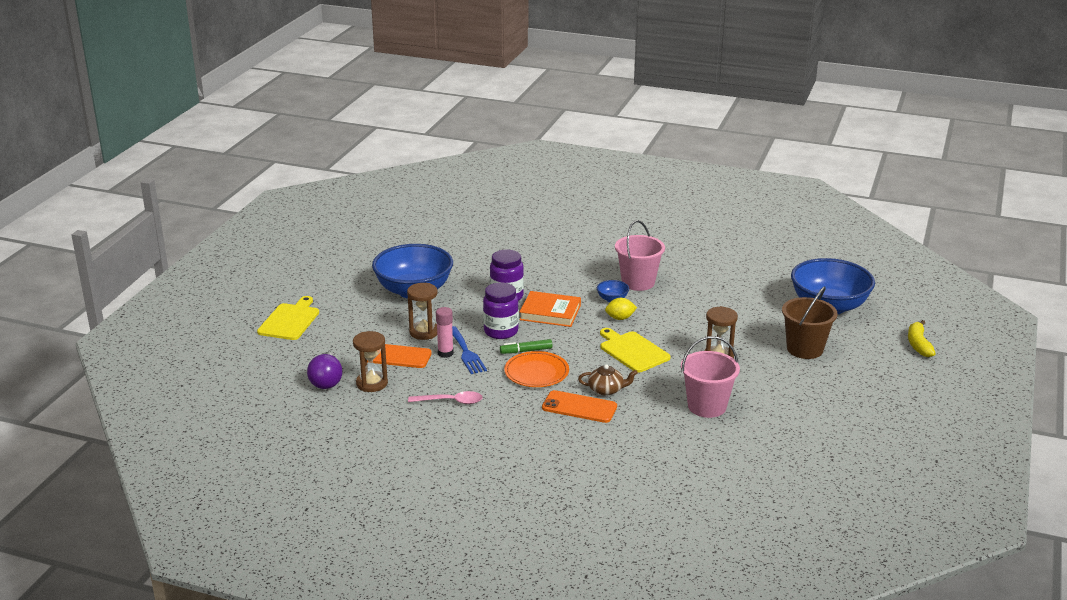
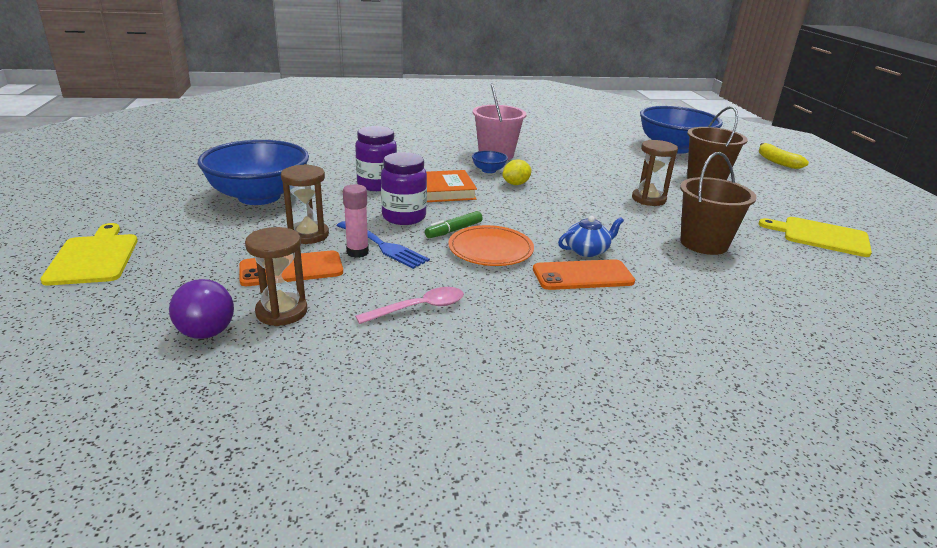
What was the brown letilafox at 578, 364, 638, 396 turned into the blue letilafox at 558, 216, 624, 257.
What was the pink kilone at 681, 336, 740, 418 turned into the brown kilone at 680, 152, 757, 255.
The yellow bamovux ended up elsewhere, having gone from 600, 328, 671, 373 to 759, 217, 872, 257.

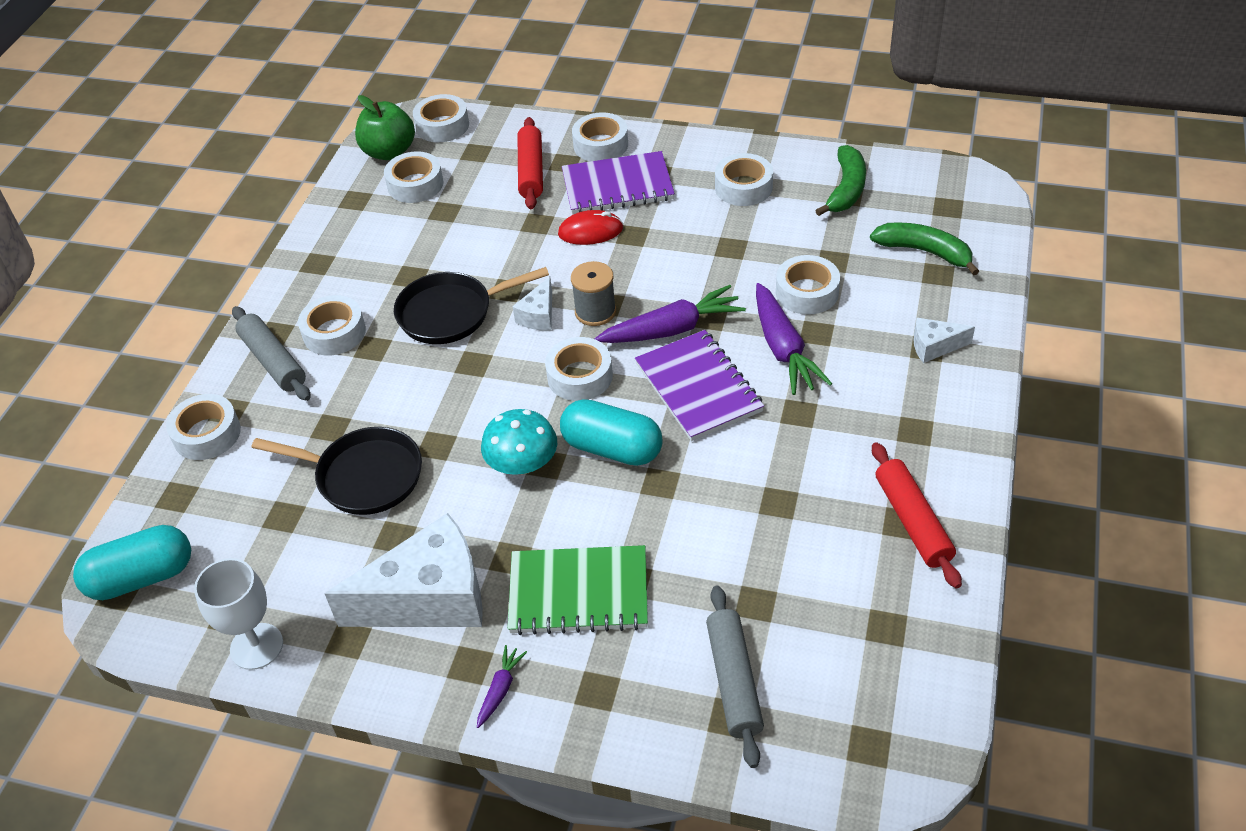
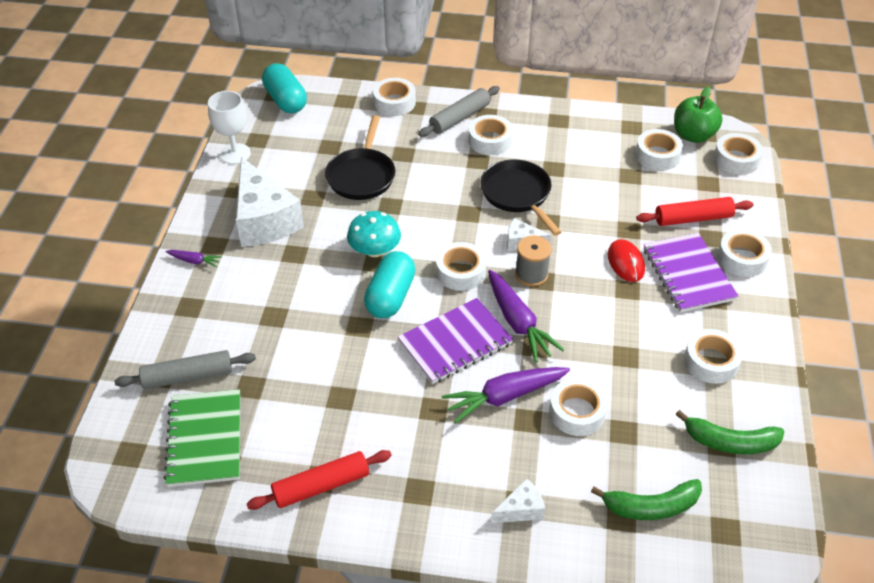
The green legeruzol ended up elsewhere, having gone from 508, 545, 648, 635 to 164, 389, 240, 487.
The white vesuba at 913, 318, 975, 363 ended up facing another way, 75 degrees clockwise from before.
The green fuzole at 870, 222, 979, 276 ended up facing another way, 60 degrees clockwise from before.

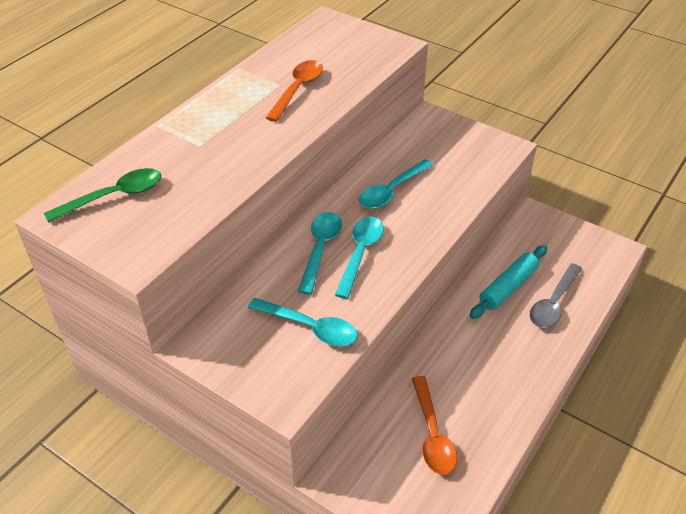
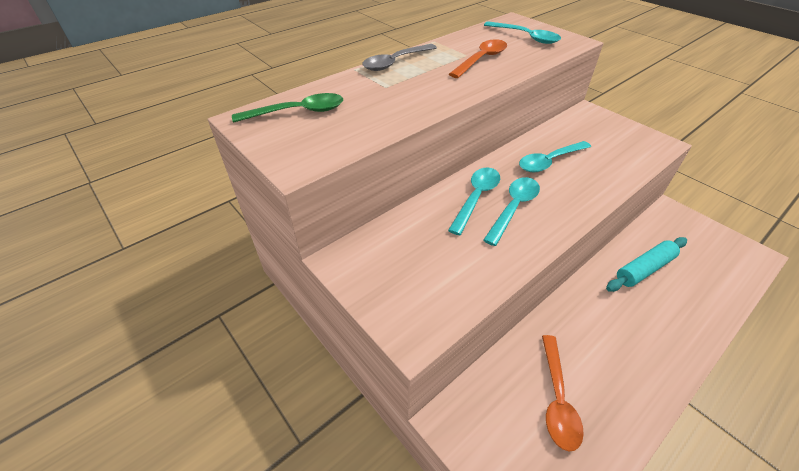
The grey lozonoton ended up elsewhere, having gone from 529, 263, 582, 328 to 362, 44, 437, 71.
The turquoise lozonoton ended up elsewhere, having gone from 248, 298, 358, 346 to 484, 21, 561, 44.

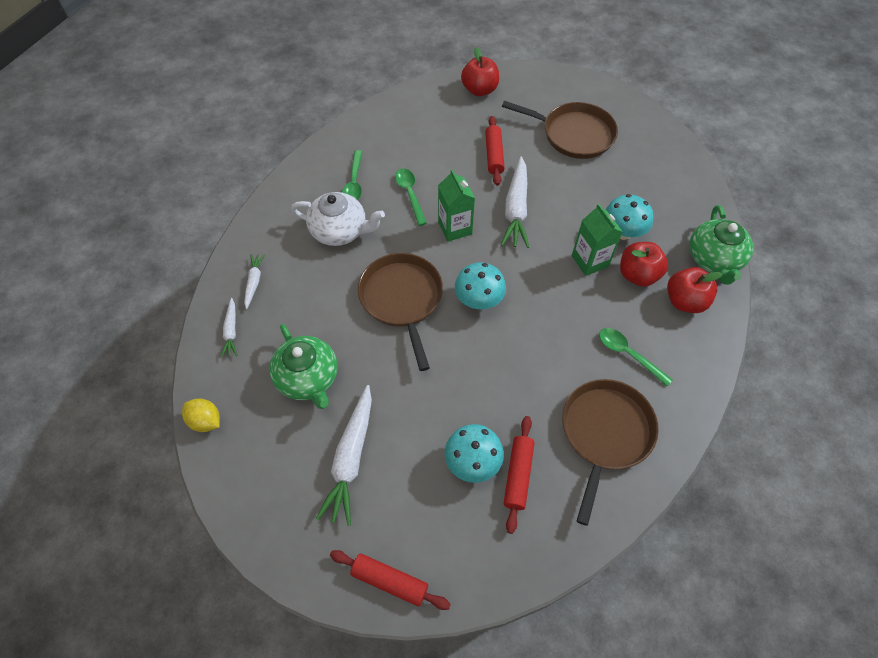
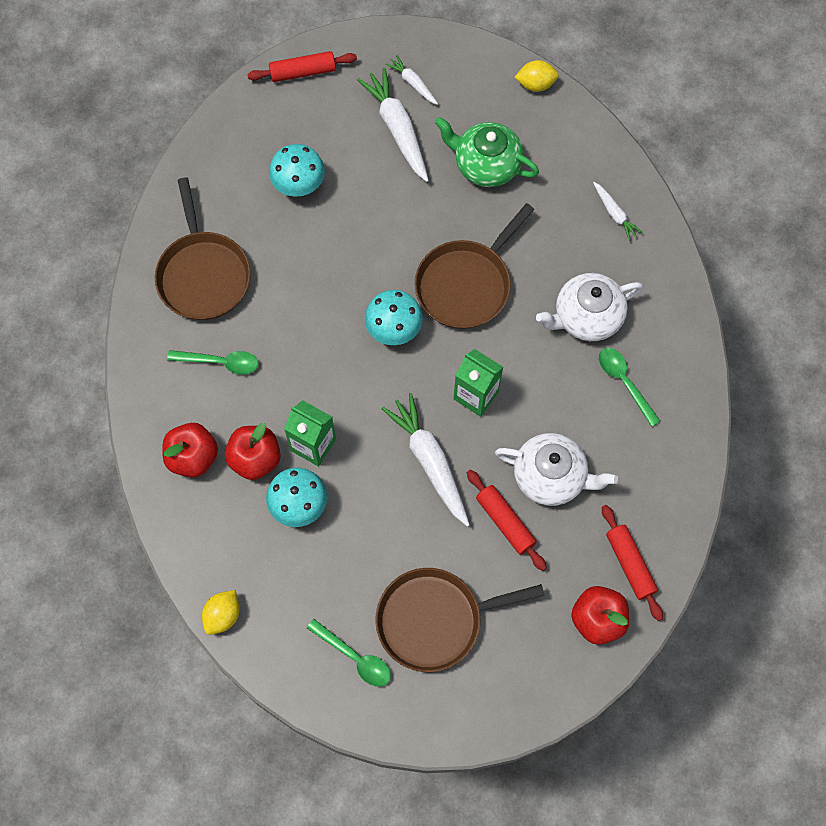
The second view gained the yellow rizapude at 202, 590, 240, 635.
The green lozonoton ended up elsewhere, having gone from 395, 168, 427, 226 to 307, 619, 391, 687.
The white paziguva ended up elsewhere, having gone from 221, 298, 237, 358 to 385, 55, 438, 105.
The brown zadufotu at 358, 253, 443, 371 ended up facing another way, 90 degrees clockwise from before.
The second view gained the white letilafox at 495, 433, 618, 506.
The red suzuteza ended up elsewhere, having gone from 504, 416, 535, 534 to 602, 505, 663, 621.
The second view lost the green letilafox at 689, 205, 754, 285.

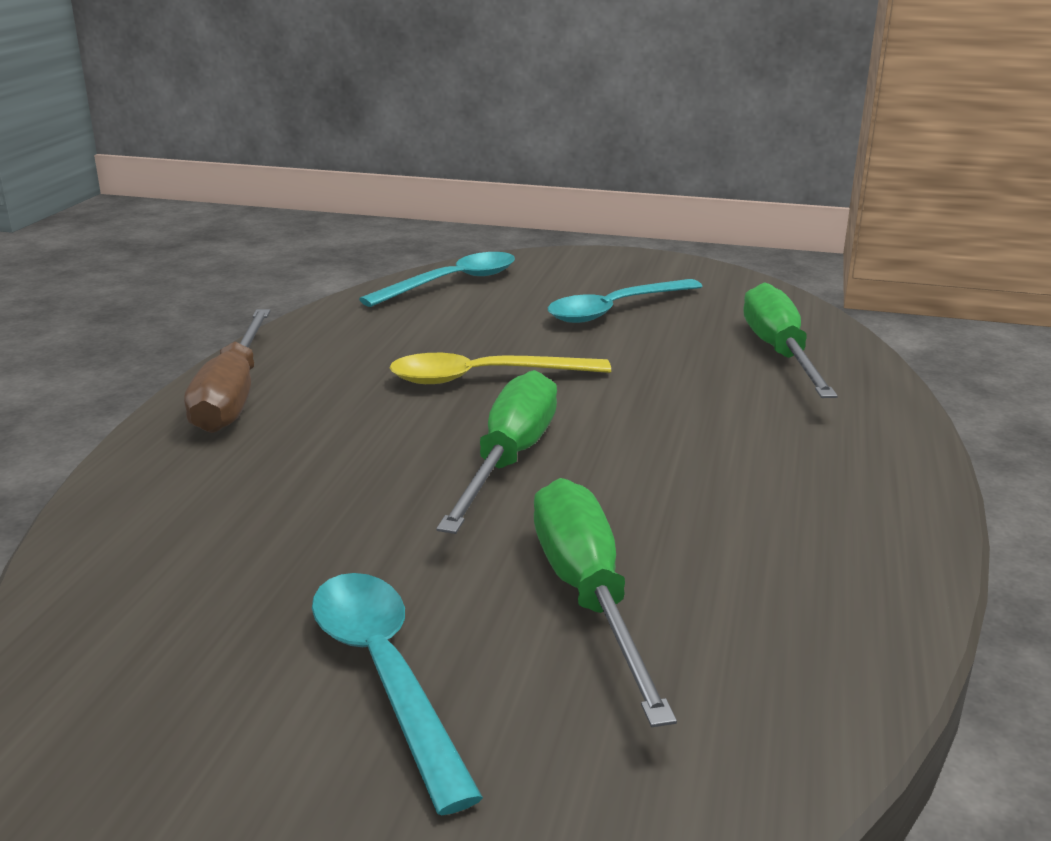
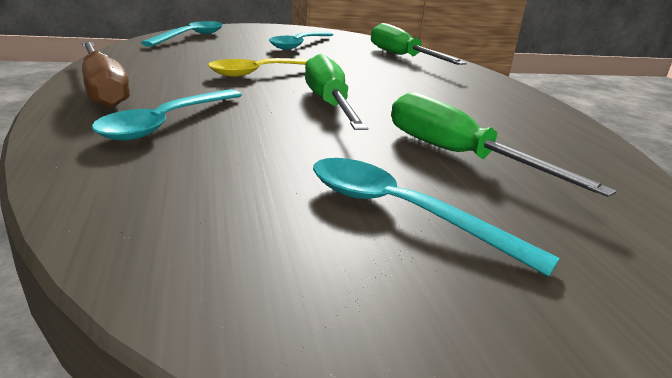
The second view gained the turquoise lozonoton at 92, 89, 242, 140.

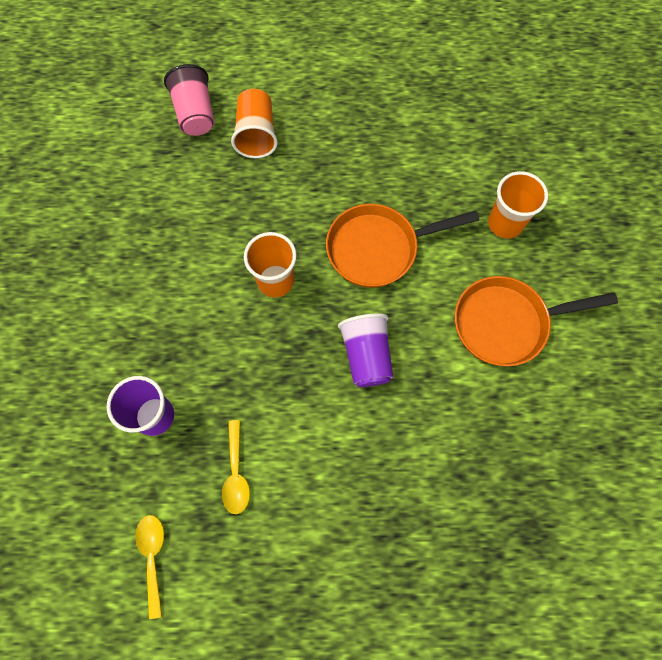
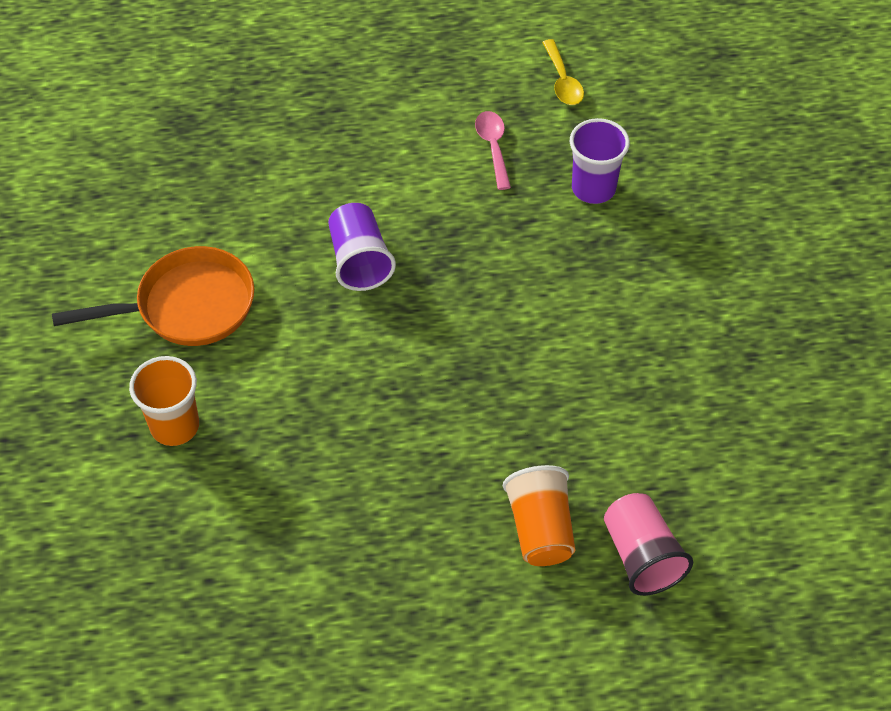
What was the yellow lozonoton at 222, 420, 250, 514 turned into the pink lozonoton at 475, 111, 511, 190.
The second view lost the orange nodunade at 244, 232, 297, 298.
The second view lost the orange zadufotu at 326, 204, 479, 288.

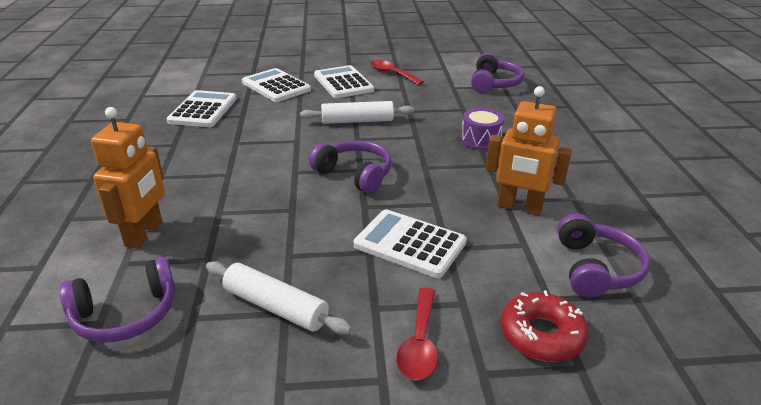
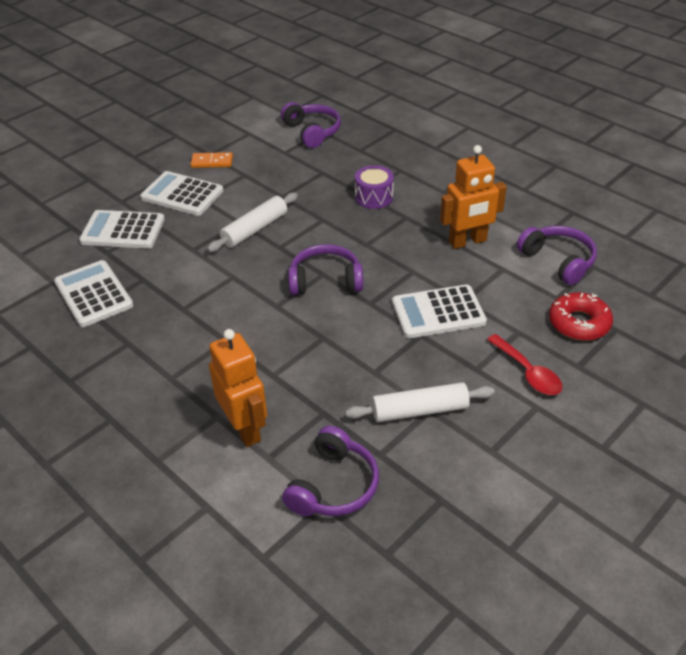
Where the red lozonoton stood at 370, 60, 424, 85, the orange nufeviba came to stand at 190, 152, 233, 168.

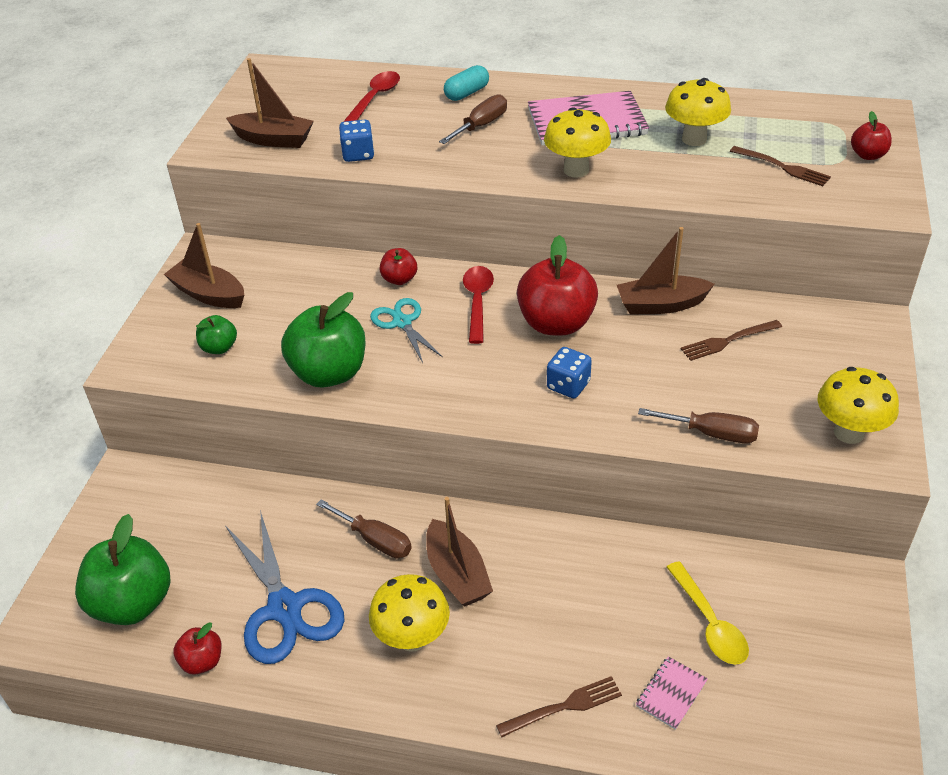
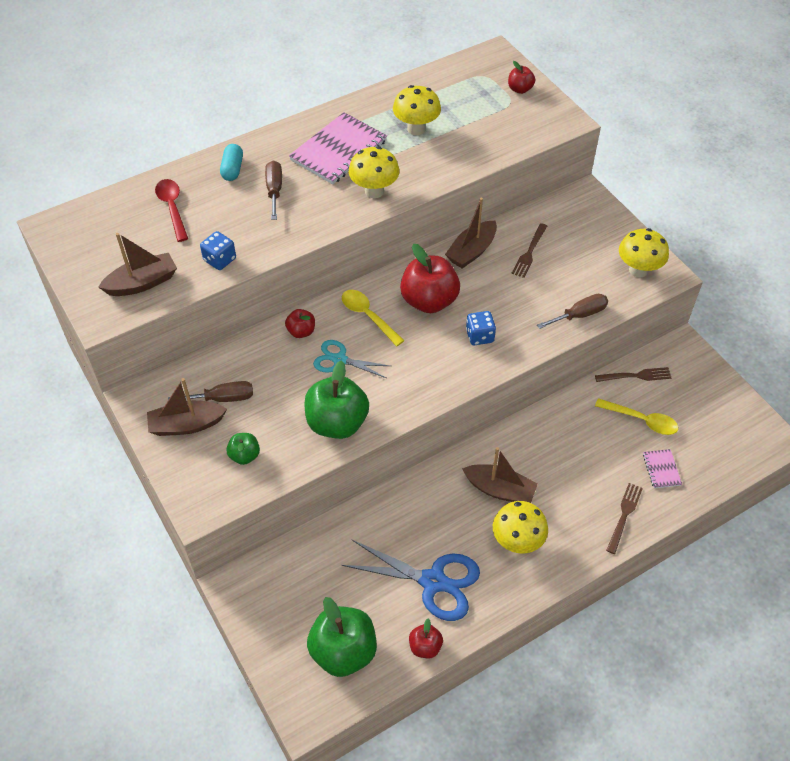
The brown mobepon ended up elsewhere, having gone from 316, 499, 412, 558 to 168, 381, 253, 402.
What was the red lozonoton at 463, 266, 494, 344 turned into the yellow lozonoton at 342, 290, 404, 346.
The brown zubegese ended up elsewhere, having gone from 730, 146, 831, 186 to 595, 367, 671, 382.

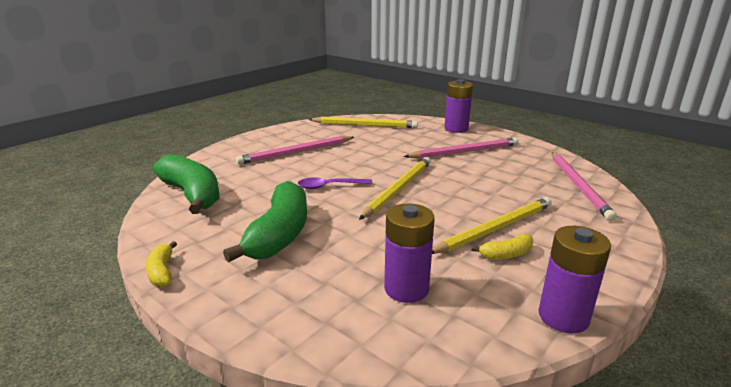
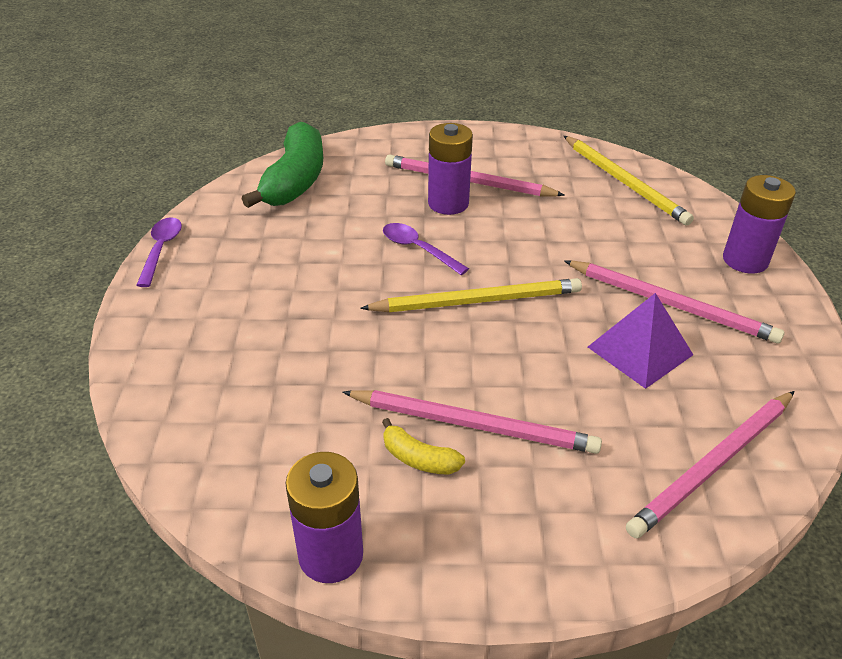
Where the yellow fuzole stood at 146, 241, 177, 287, the purple lozonoton came to stand at 136, 217, 182, 287.
What was the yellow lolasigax at 432, 197, 552, 254 turned into the pink lolasigax at 343, 390, 602, 454.
The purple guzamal ended up elsewhere, having gone from 384, 203, 435, 303 to 428, 123, 473, 215.
The second view gained the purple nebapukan at 588, 293, 693, 389.
The second view lost the green fuzole at 223, 181, 307, 262.

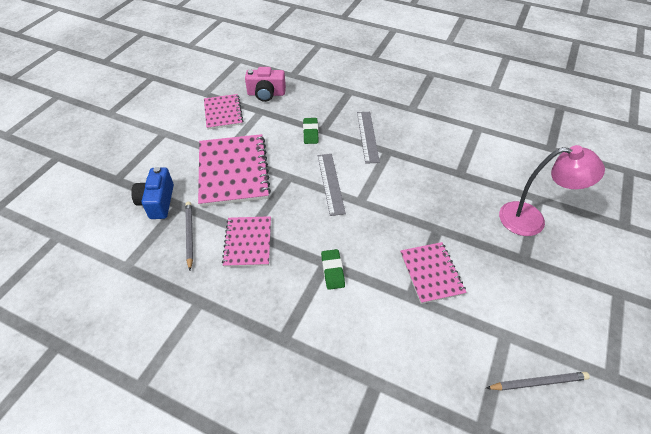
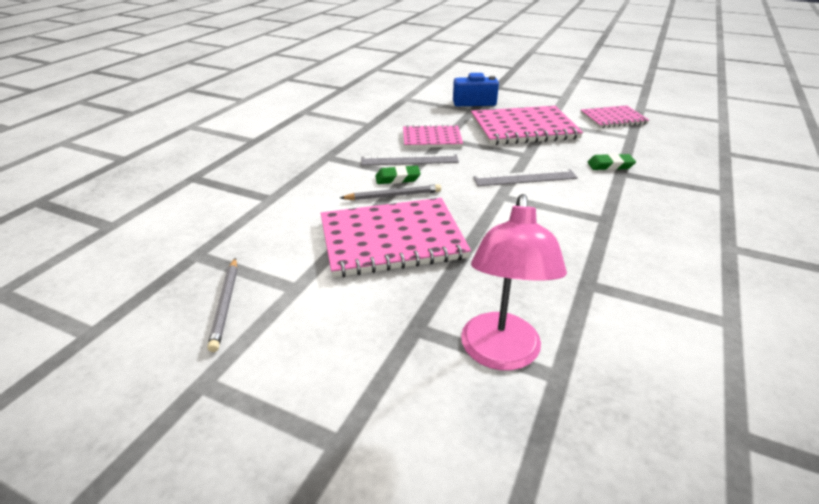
The size of the pink legeruzol at 400, 242, 467, 304 changed by a factor of 1.68.
The grey lolasigax ended up elsewhere, having gone from 185, 202, 193, 271 to 340, 184, 441, 200.
The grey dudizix ended up elsewhere, having gone from 357, 112, 380, 164 to 361, 154, 459, 166.
The second view lost the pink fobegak at 245, 67, 286, 102.

